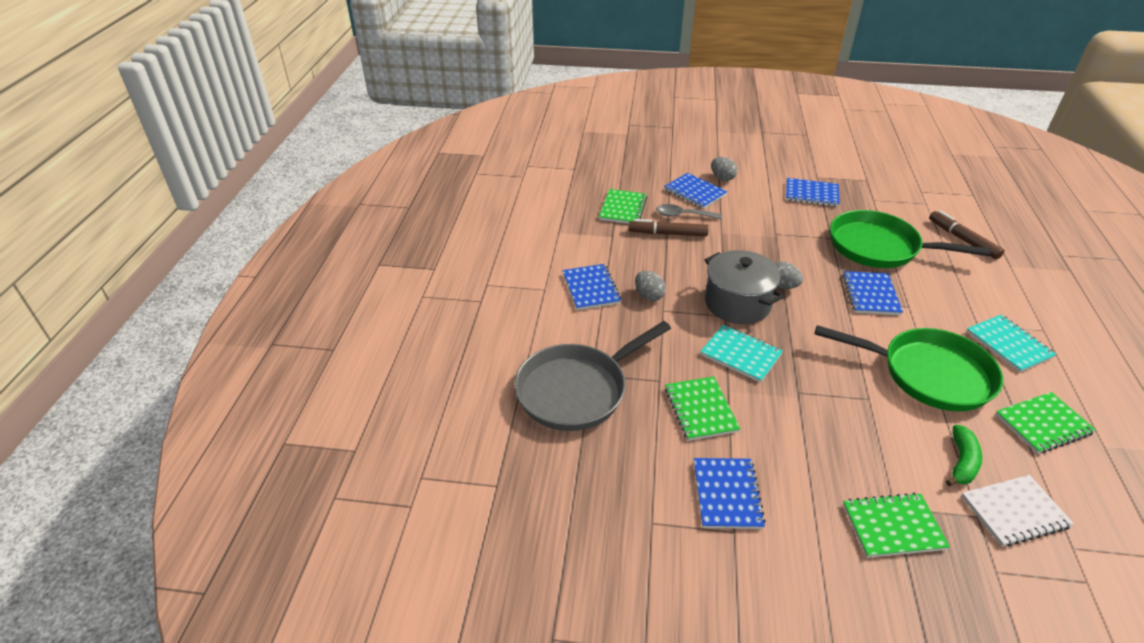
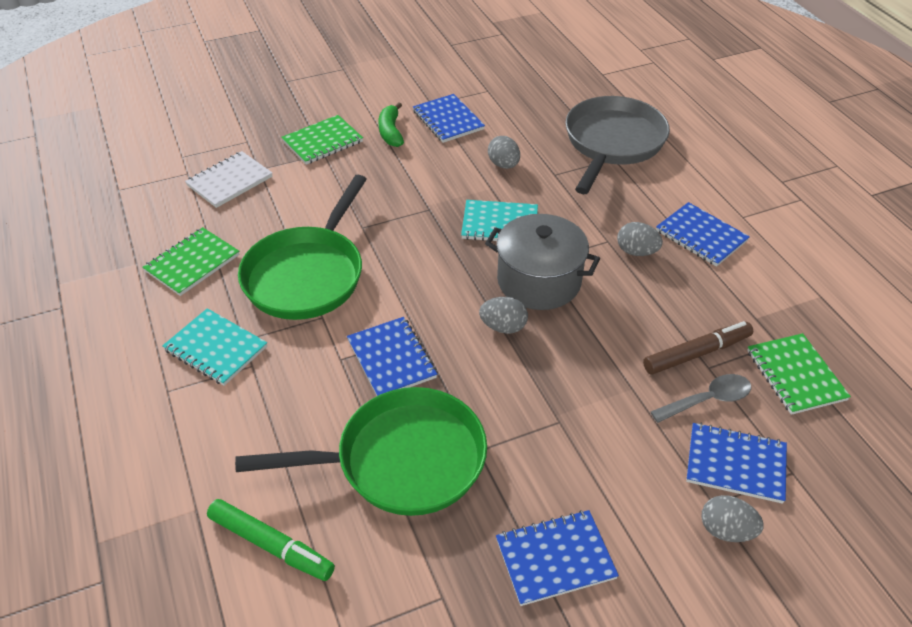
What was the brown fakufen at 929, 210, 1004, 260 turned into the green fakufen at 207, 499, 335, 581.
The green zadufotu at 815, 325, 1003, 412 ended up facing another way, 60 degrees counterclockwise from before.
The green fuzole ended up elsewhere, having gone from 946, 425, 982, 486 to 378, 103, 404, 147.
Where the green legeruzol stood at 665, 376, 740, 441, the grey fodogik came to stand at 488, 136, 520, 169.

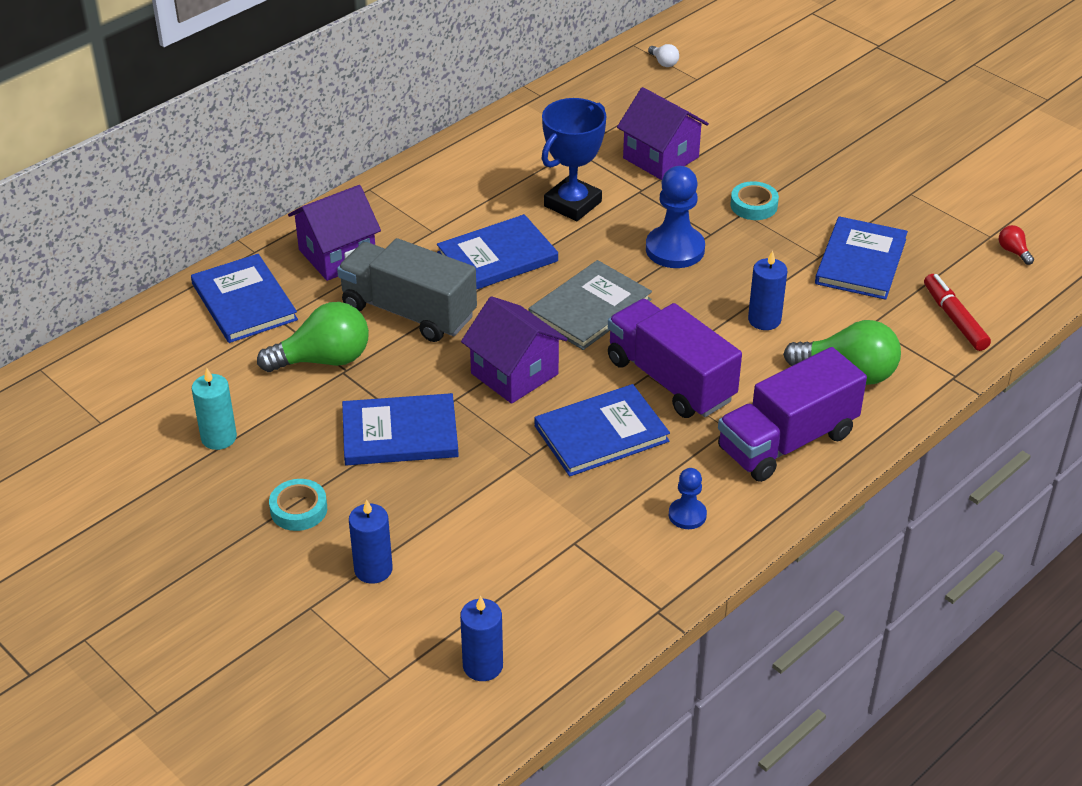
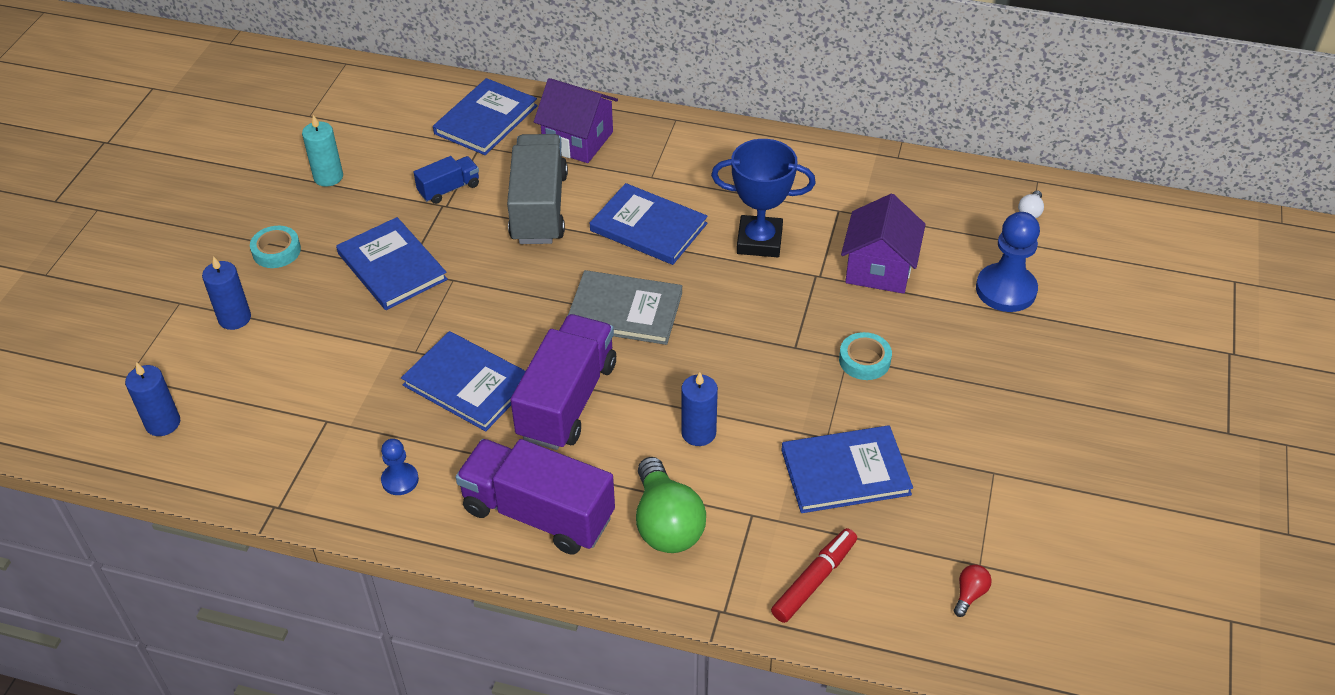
Where the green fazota stood at 257, 302, 369, 372, the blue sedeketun came to stand at 414, 156, 479, 204.
The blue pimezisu ended up elsewhere, having gone from 646, 166, 705, 268 to 976, 212, 1040, 312.
The second view lost the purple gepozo at 461, 296, 567, 404.

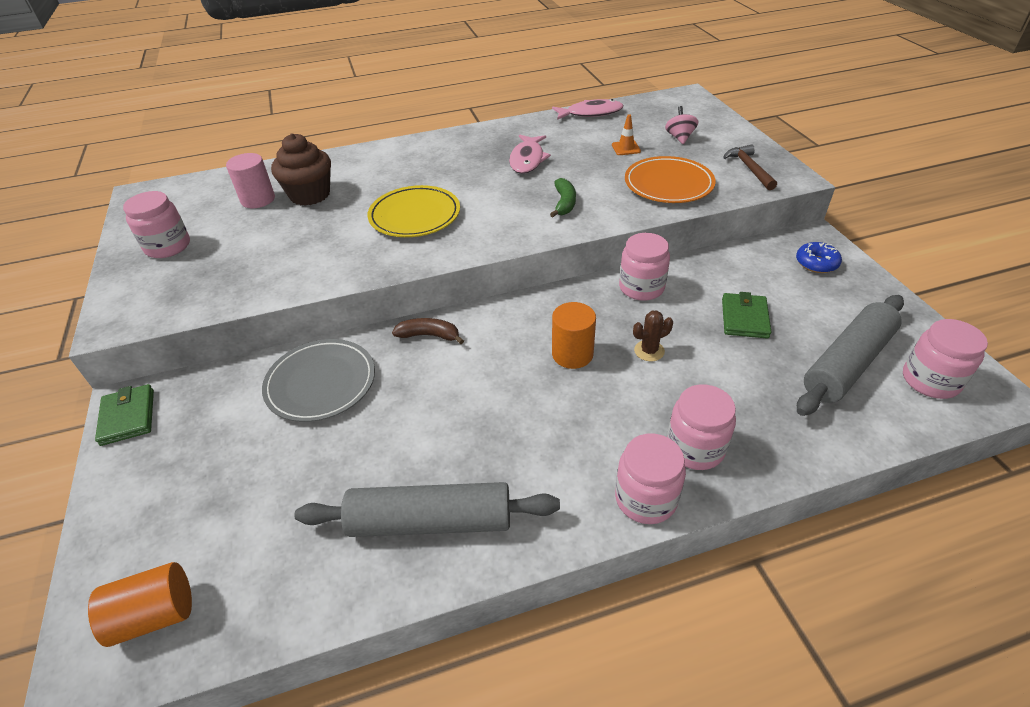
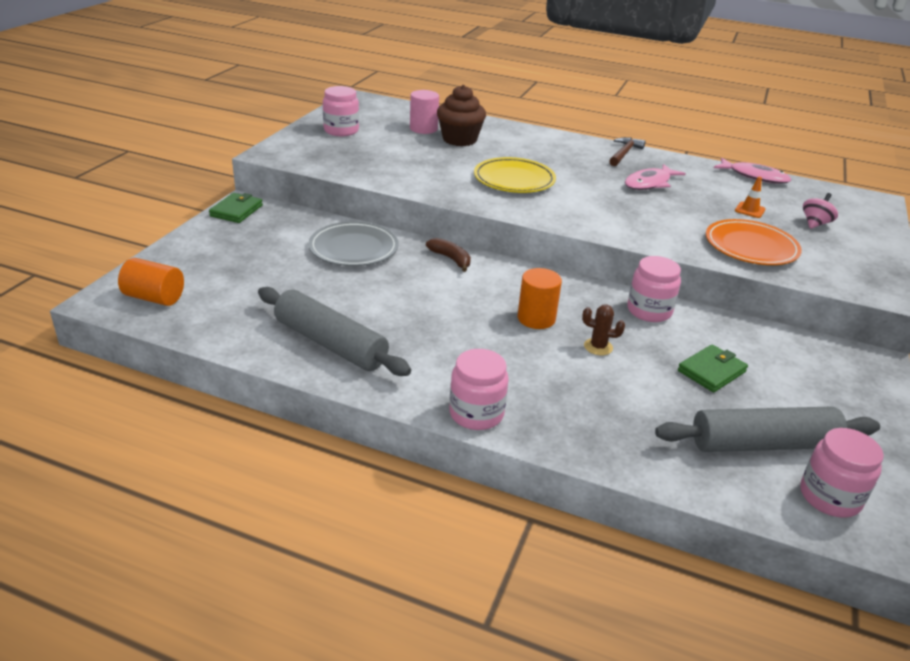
The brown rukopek ended up elsewhere, having gone from 723, 144, 777, 190 to 609, 137, 645, 166.
The second view lost the green fuzole at 550, 178, 576, 217.
The second view lost the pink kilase at 667, 384, 736, 470.
The second view lost the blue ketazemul at 796, 242, 842, 273.

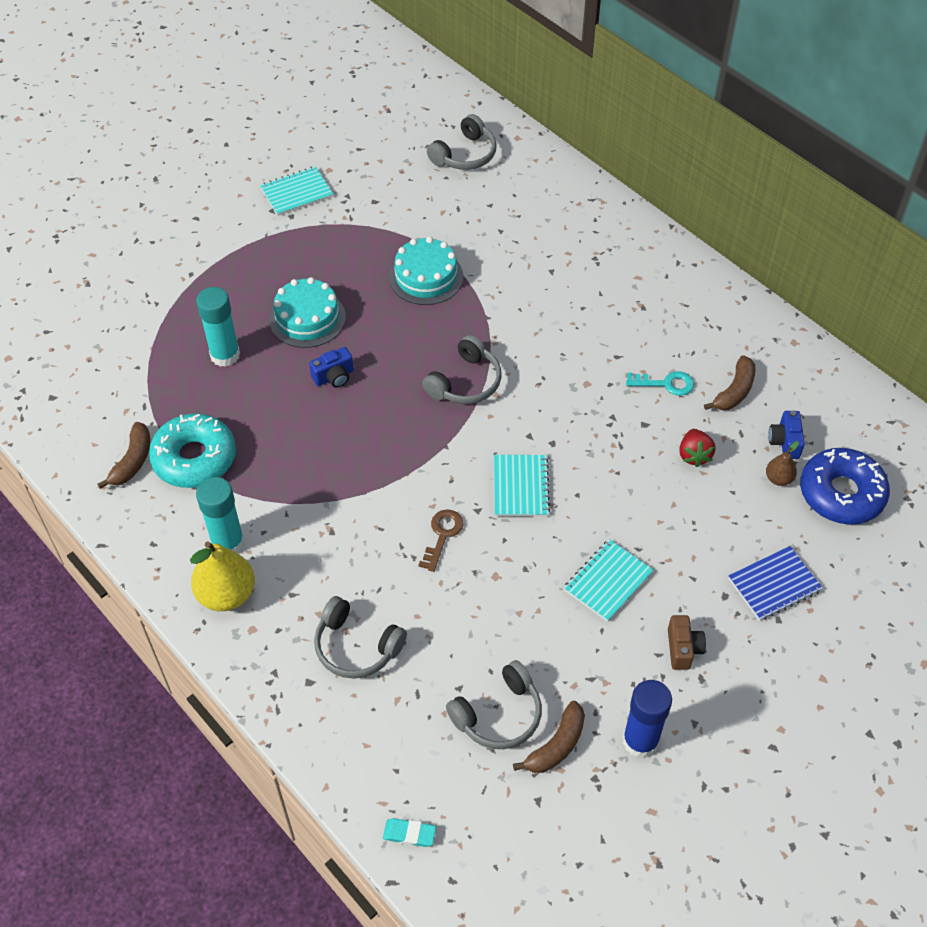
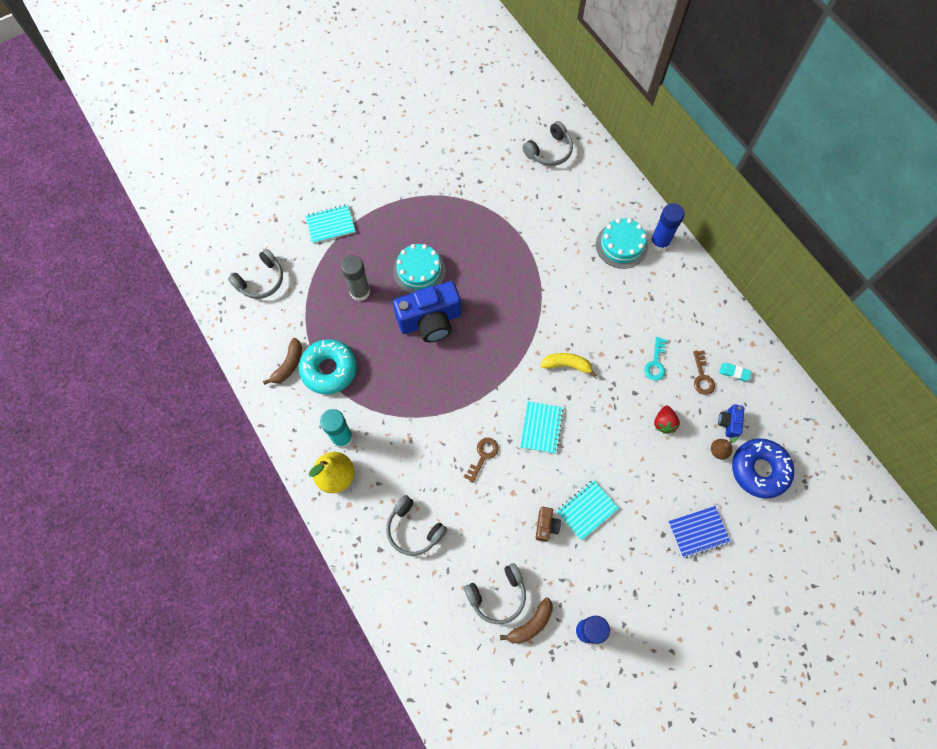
The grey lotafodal ended up elsewhere, having gone from 422, 335, 502, 404 to 228, 249, 283, 299.
The turquoise legeruzol ended up elsewhere, having gone from 260, 166, 333, 216 to 305, 204, 356, 244.
What was the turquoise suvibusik at 196, 287, 240, 367 turned into the grey suvibusik at 341, 255, 370, 301.
The size of the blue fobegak at 309, 347, 354, 388 changed by a factor of 2.22.
The brown fobegak ended up elsewhere, having gone from 668, 615, 706, 670 to 536, 507, 561, 542.
The second view gained the yellow fuzole at 541, 353, 597, 378.
The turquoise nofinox ended up elsewhere, having gone from 389, 237, 463, 305 to 596, 218, 648, 269.
The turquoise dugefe at 626, 371, 694, 396 ended up facing another way, 90 degrees clockwise from before.
The second view gained the blue suvibusik at 650, 203, 685, 251.
Where the brown fuzole stood at 704, 355, 755, 410, the brown dugefe came to stand at 693, 350, 715, 395.
The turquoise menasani ended up elsewhere, having gone from 383, 818, 436, 847 to 719, 363, 751, 381.

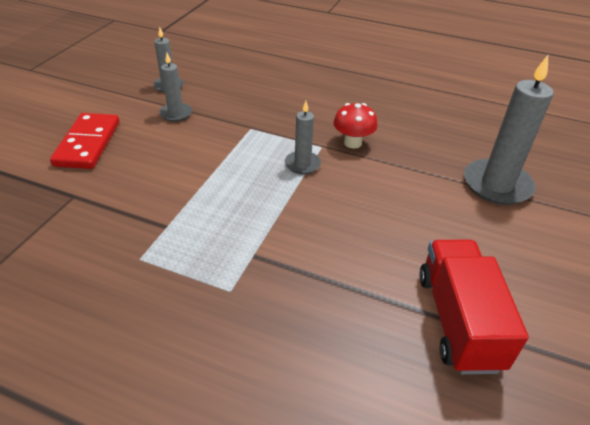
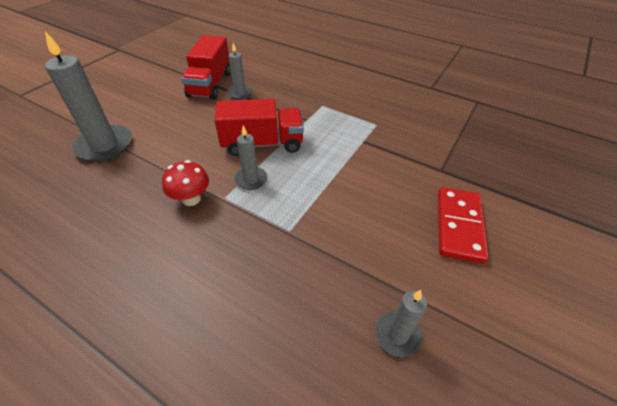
The second view gained the red sedeketun at 215, 99, 304, 156.
The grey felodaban ended up elsewhere, having gone from 159, 53, 192, 122 to 227, 43, 253, 100.

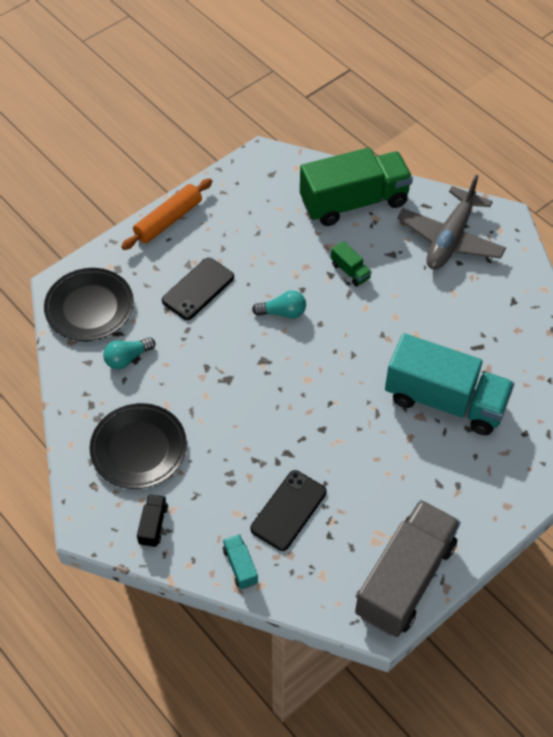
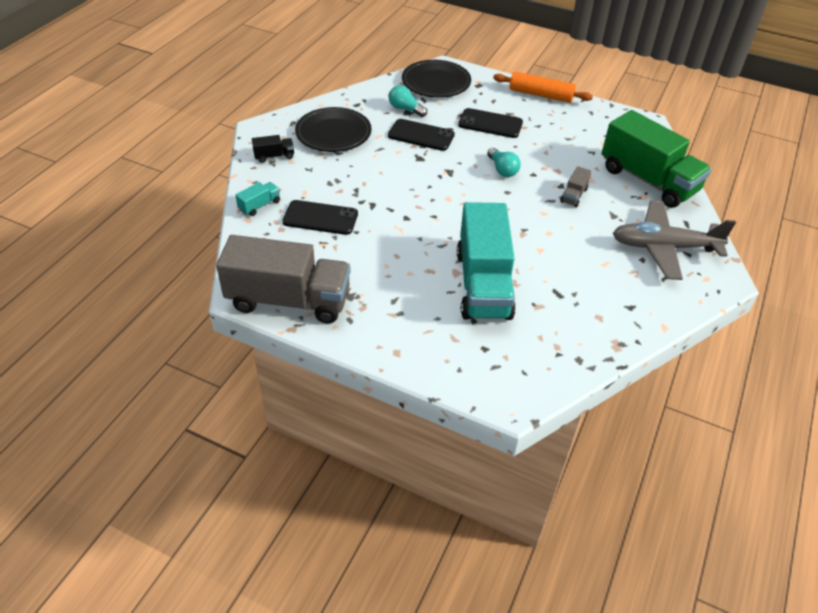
The second view gained the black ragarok at 388, 119, 455, 151.
What was the green sedeketun at 331, 241, 372, 287 turned into the grey sedeketun at 561, 166, 592, 207.

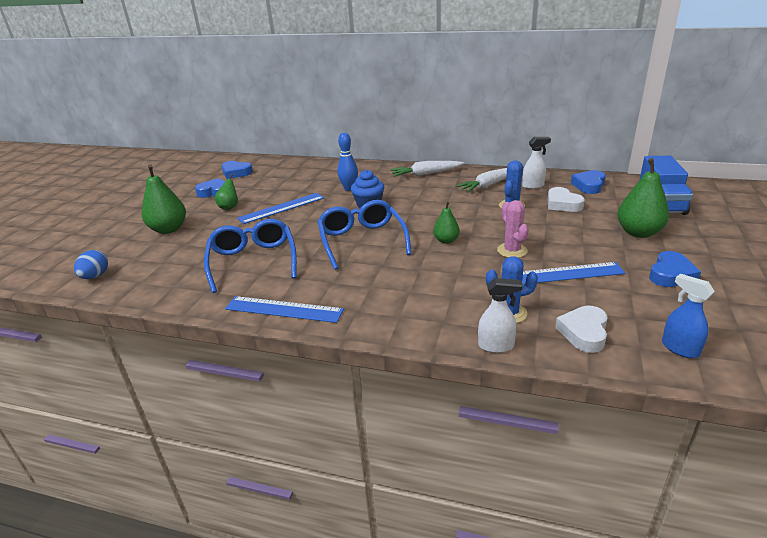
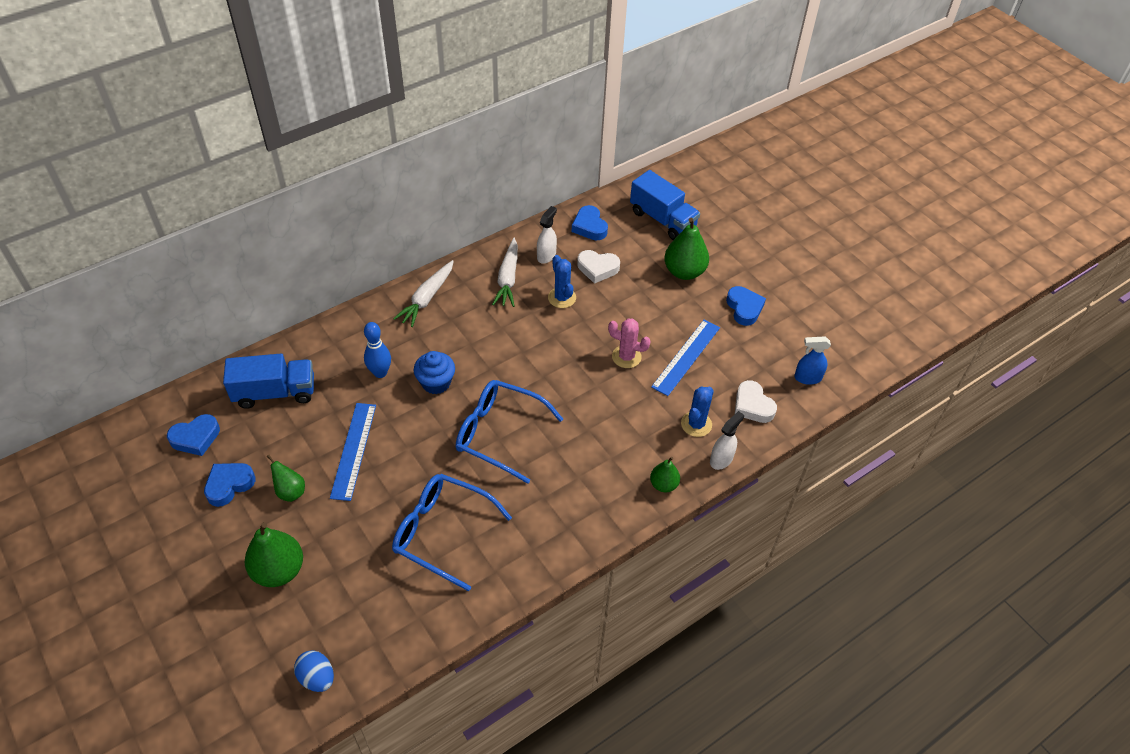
The second view gained the blue sedeketun at 223, 354, 314, 409.
The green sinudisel ended up elsewhere, having gone from 433, 201, 460, 244 to 650, 457, 680, 492.
The second view lost the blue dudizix at 225, 296, 344, 323.

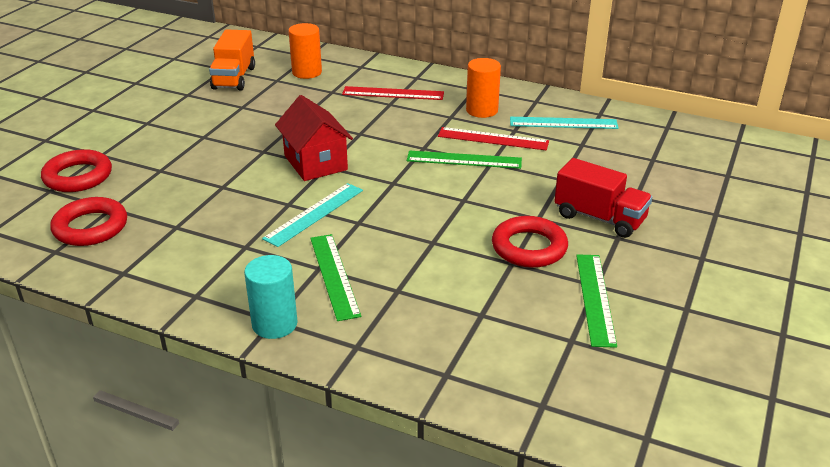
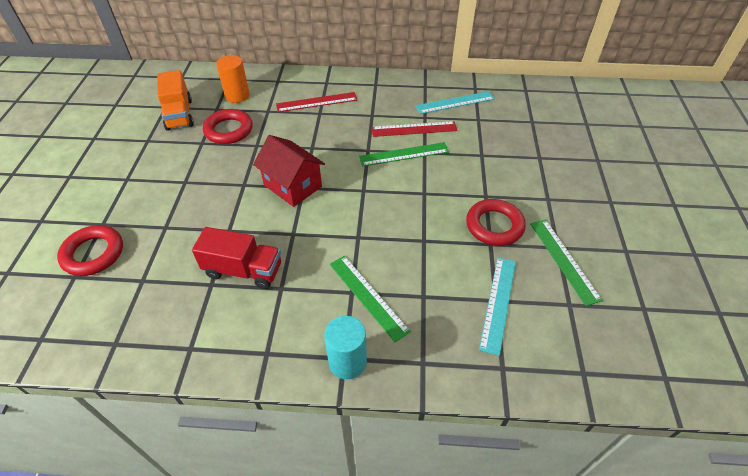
The red sedeketun ended up elsewhere, having gone from 554, 158, 652, 238 to 192, 227, 281, 289.
The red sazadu ended up elsewhere, having gone from 50, 197, 127, 246 to 203, 109, 253, 144.
The turquoise dudizix ended up elsewhere, having gone from 262, 183, 363, 247 to 479, 257, 516, 356.
The second view lost the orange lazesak at 466, 58, 501, 118.

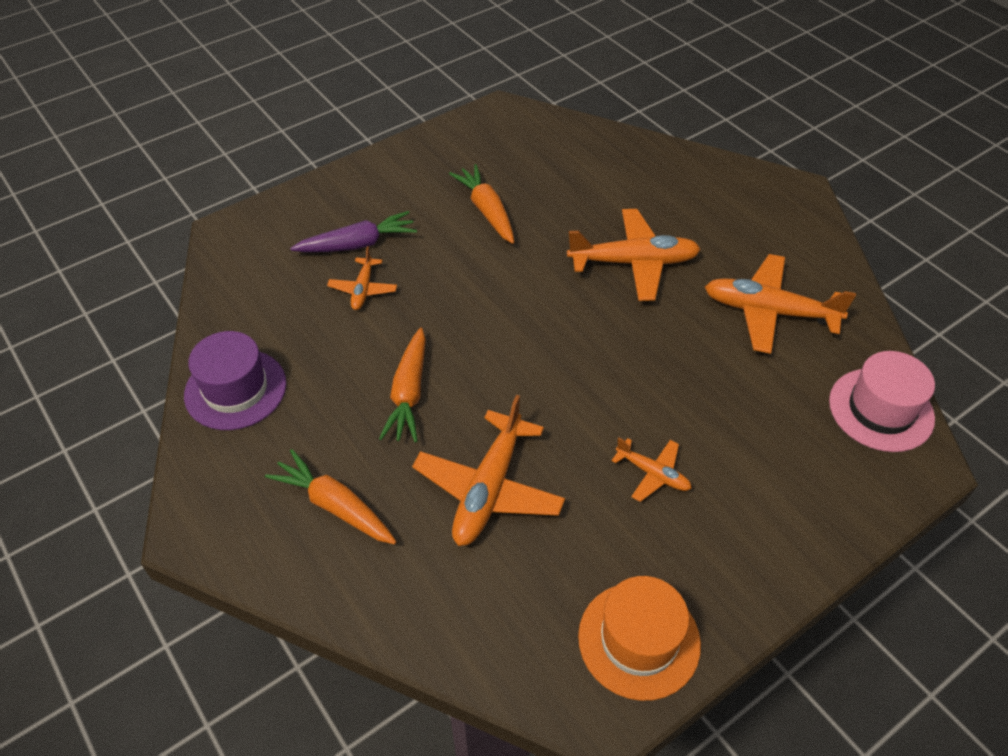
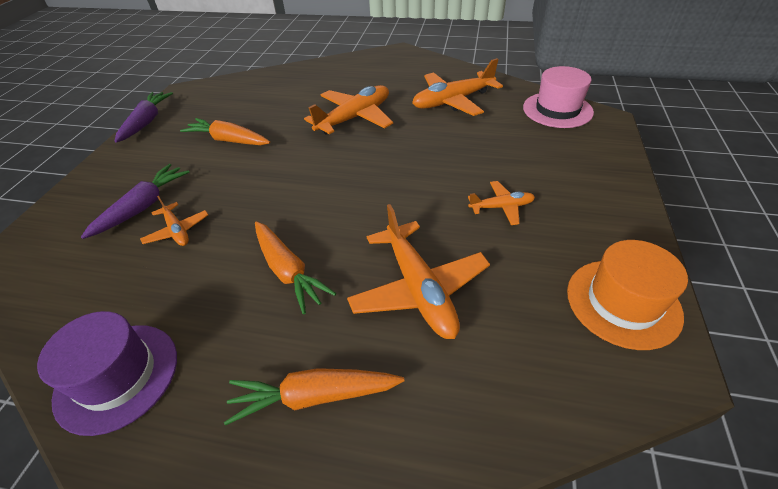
The second view gained the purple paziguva at 115, 92, 173, 143.

